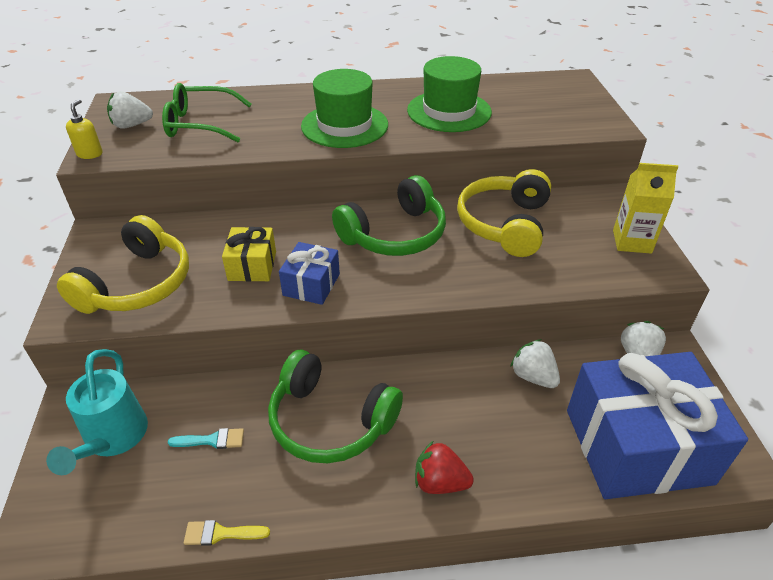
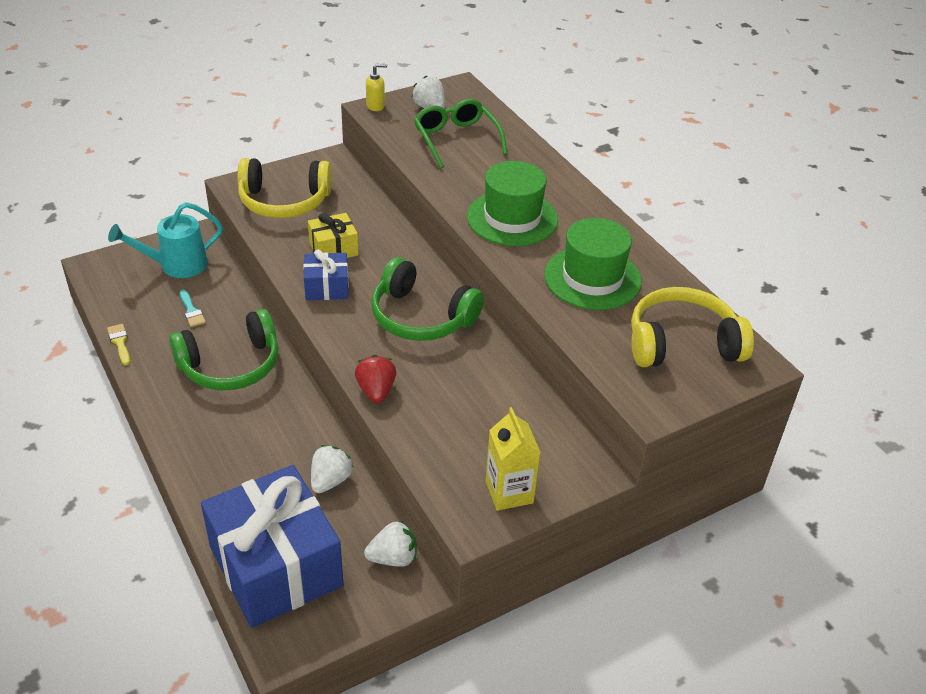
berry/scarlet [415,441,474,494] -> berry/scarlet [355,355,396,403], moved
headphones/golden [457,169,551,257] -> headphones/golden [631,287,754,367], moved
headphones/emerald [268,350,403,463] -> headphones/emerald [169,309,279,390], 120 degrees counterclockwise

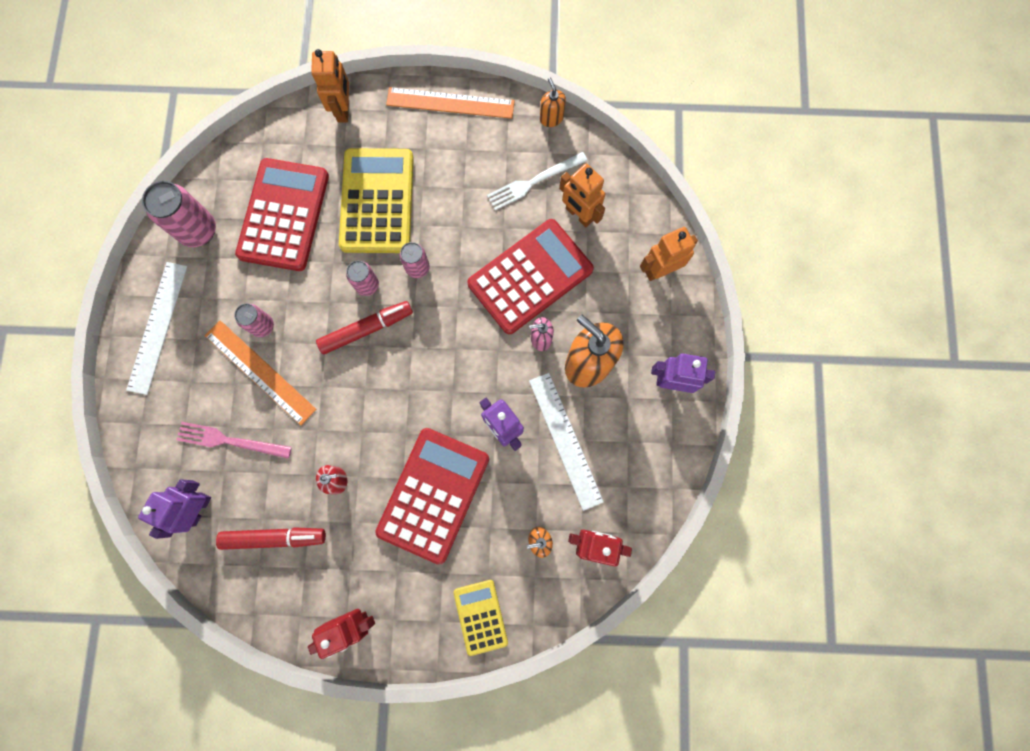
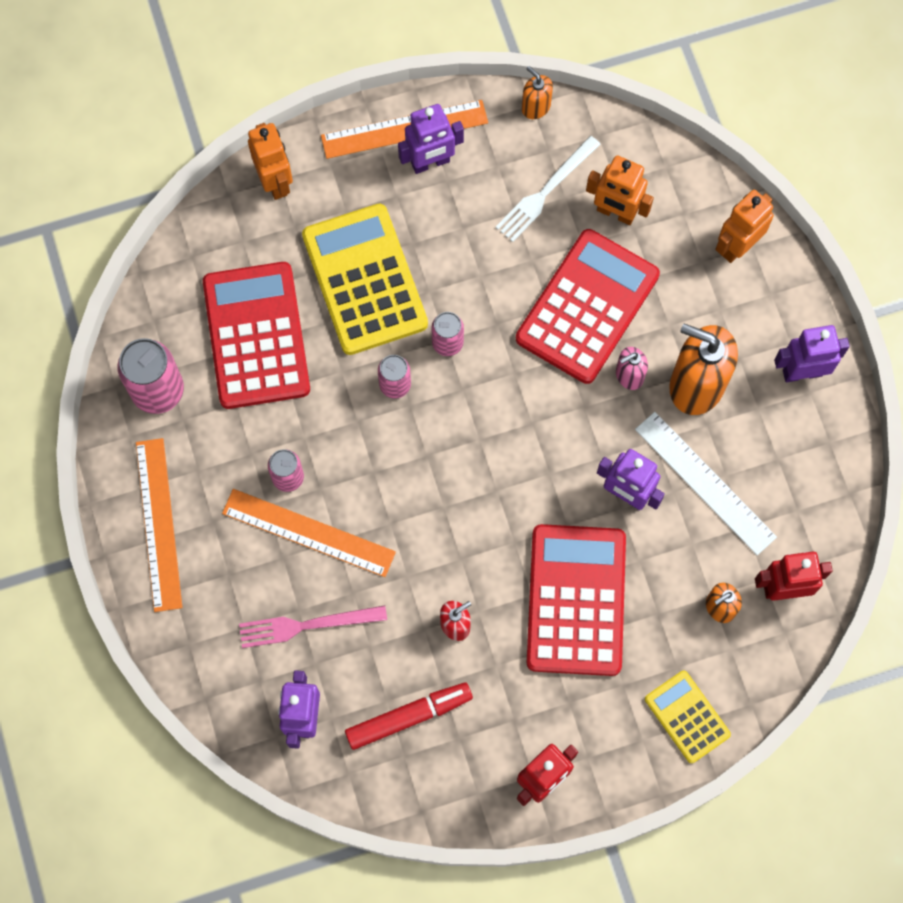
marker/scarlet [316,301,413,354] -> none
none -> robot figure/violet [398,104,464,174]
ruler/white [126,262,187,395] -> ruler/orange [136,438,183,612]

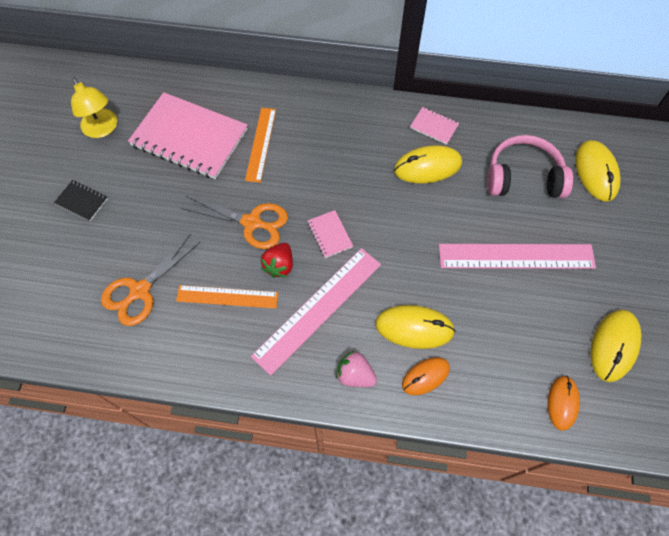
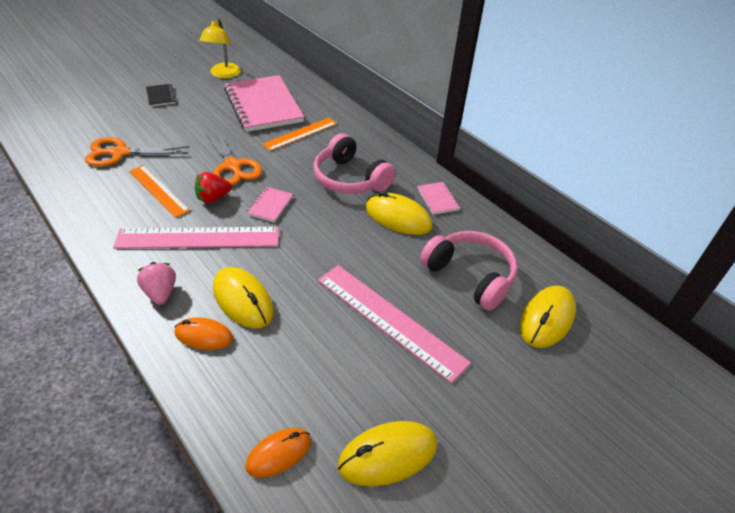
none -> headphones/rosy [314,133,396,194]

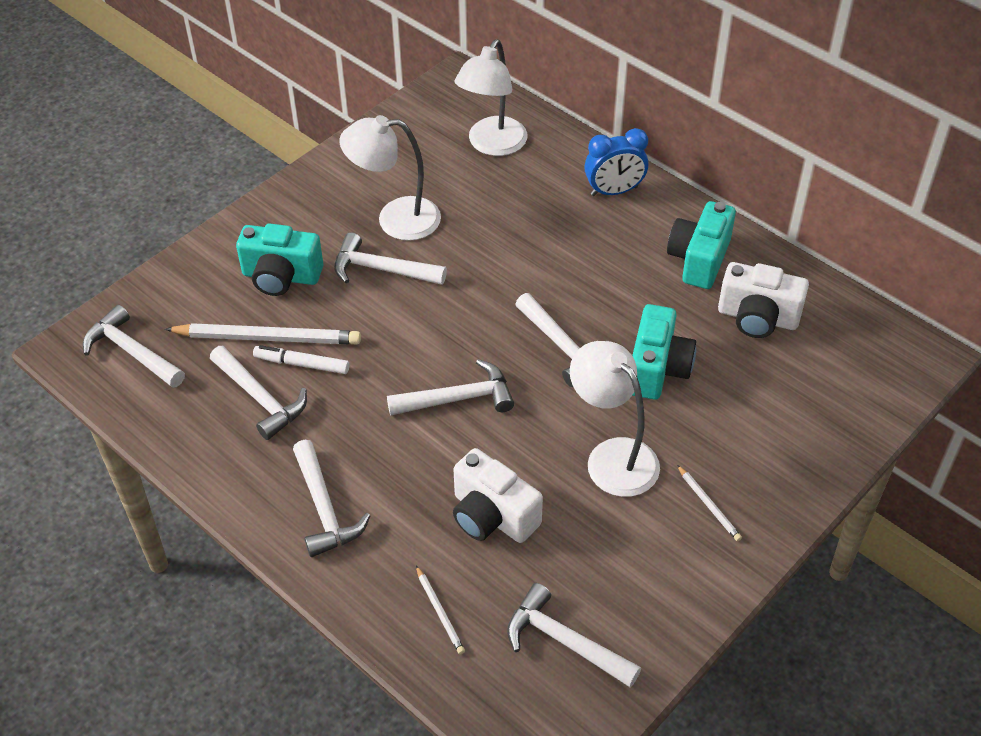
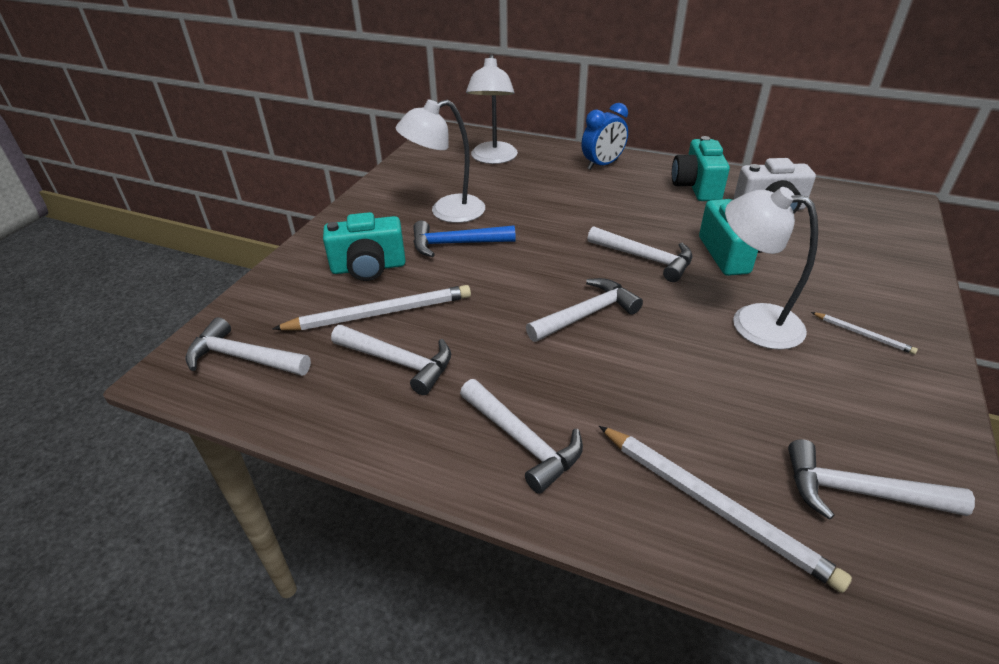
marker/white [253,345,349,374] -> none
compact camera/white [453,448,543,543] -> none
carpenter's hammer/white [334,233,447,285] -> carpenter's hammer/cobalt [413,221,516,257]
pencil/white [416,566,465,655] -> pencil/white [599,426,852,593], x2.09

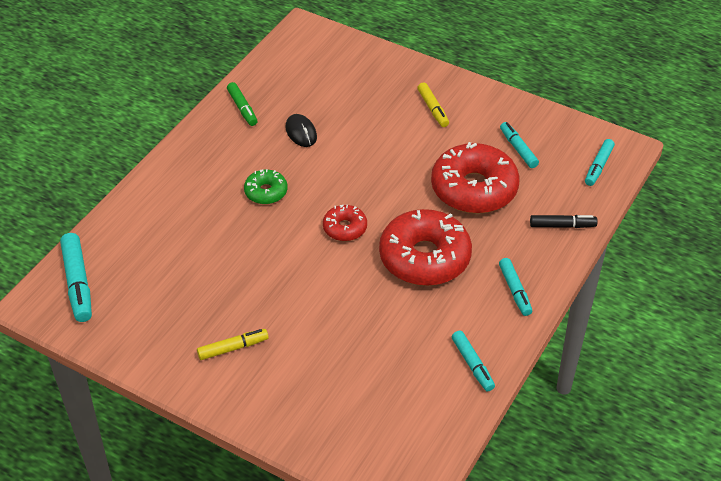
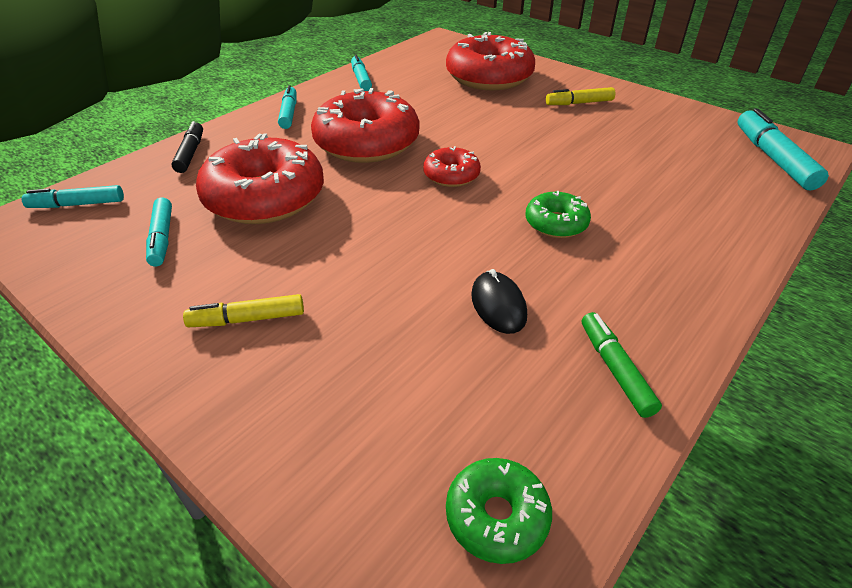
none -> doughnut/scarlet [446,32,535,90]
none -> doughnut/emerald [446,458,552,564]
marker/golden [417,82,449,127] -> marker/golden [183,294,304,327], 90 degrees counterclockwise
marker/jet-black [530,215,598,228] -> marker/jet-black [171,121,203,173], 75 degrees clockwise
marker/turquoise [585,139,615,186] -> marker/turquoise [22,185,124,208], 135 degrees counterclockwise

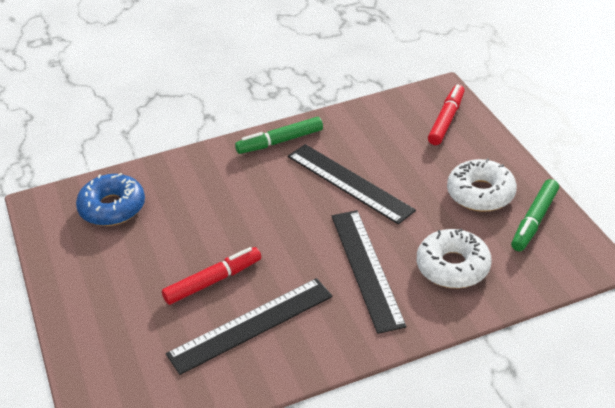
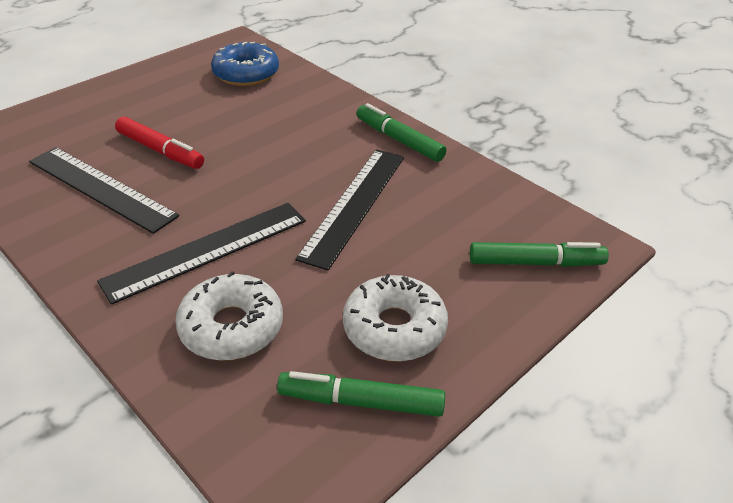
marker/scarlet [428,84,465,145] -> marker/emerald [470,242,609,267]

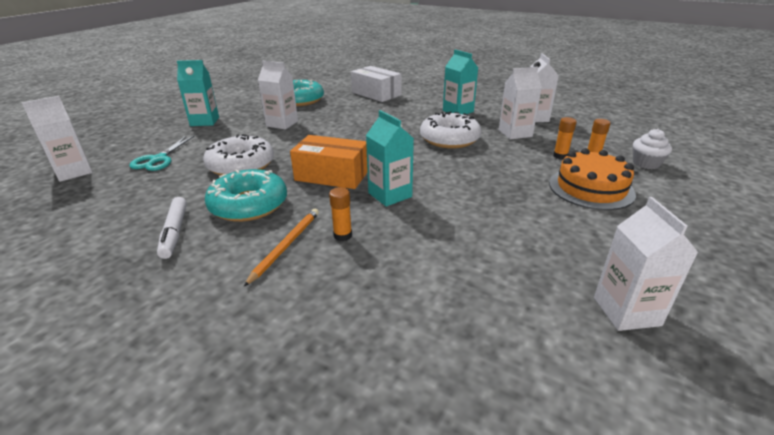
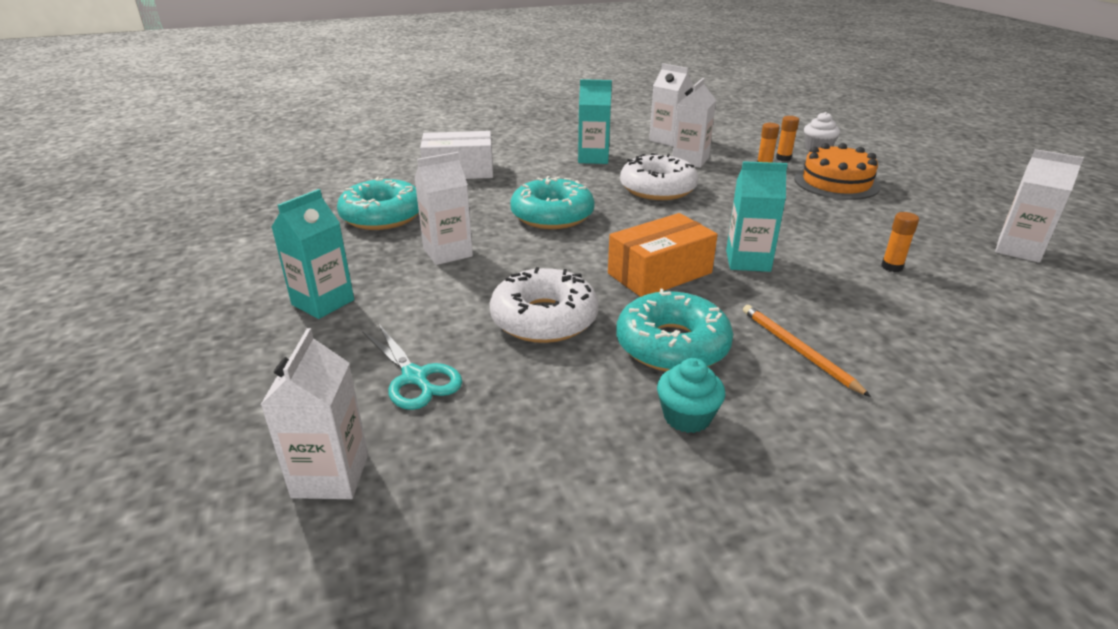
none -> doughnut/turquoise [510,176,595,229]
glue/orange [329,187,352,241] -> glue/orange [881,212,919,272], moved
marker/white [157,197,187,259] -> fairy cake/turquoise [657,358,725,433]

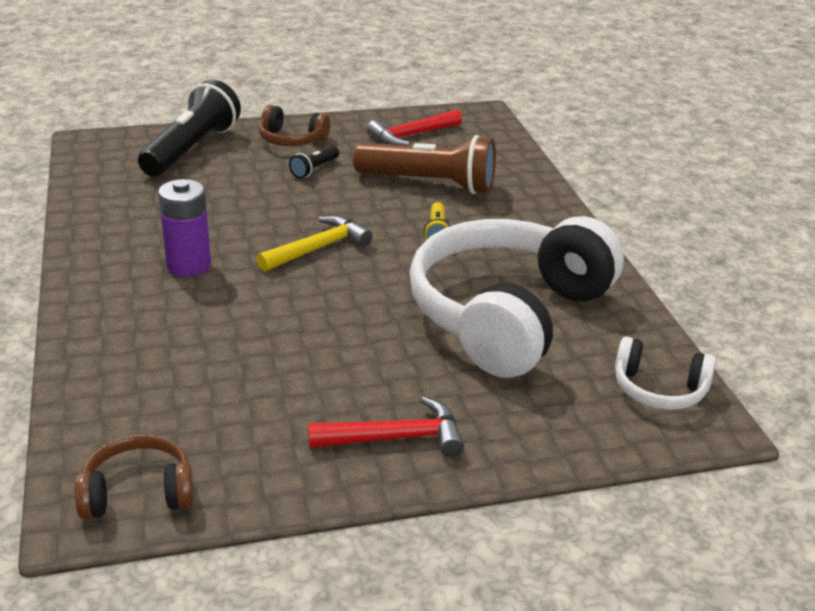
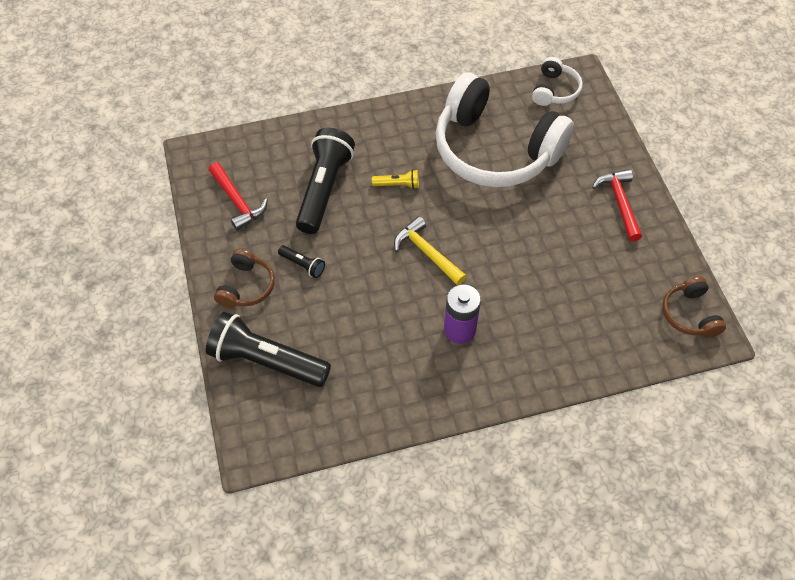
pocket torch/brown [353,135,496,194] -> pocket torch/jet-black [296,128,355,234]

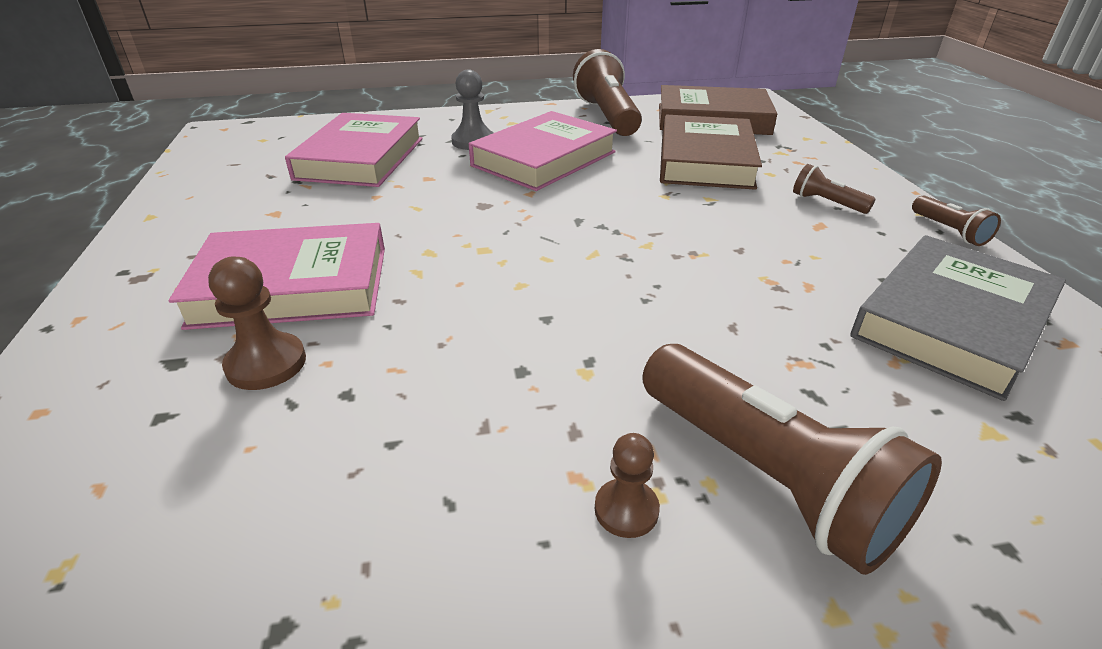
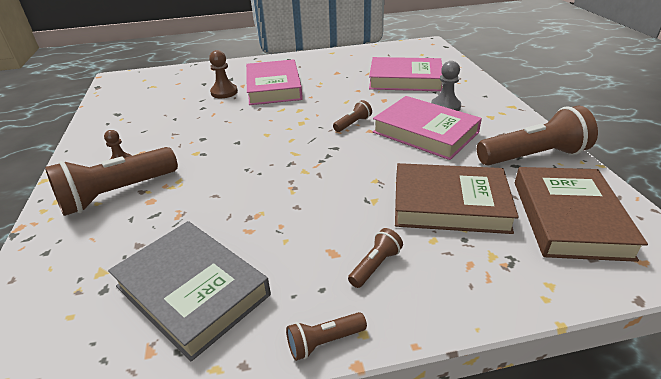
none -> pocket torch/brown [333,100,372,132]

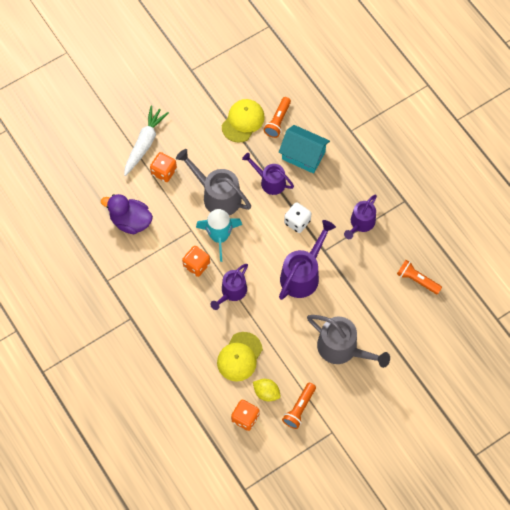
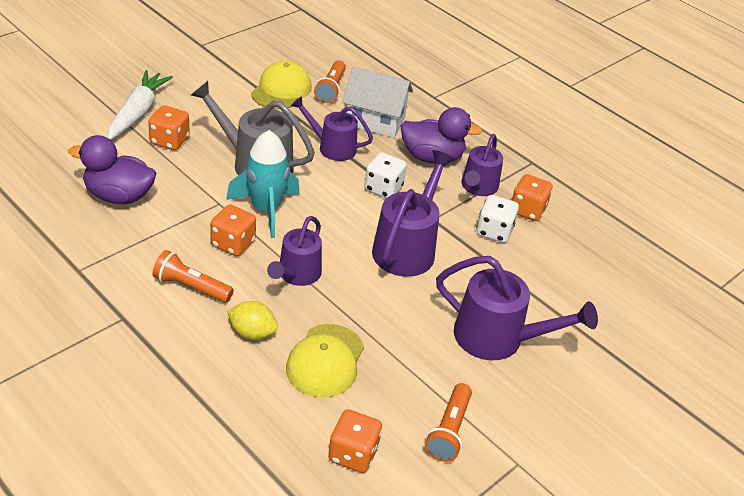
none -> duck/violet [400,107,482,164]
none -> dice/white [476,195,519,243]
none -> dice/orange [512,174,553,221]
lemon/golden [253,379,281,402] -> lemon/golden [227,301,278,340], moved
pocket torch/orange [397,260,442,295] -> pocket torch/orange [153,250,234,303], moved
house/turquoise [279,125,330,174] -> house/white [342,67,413,138]
sprinkling can/ash-grey [307,315,390,368] -> sprinkling can/violet [436,256,598,360]

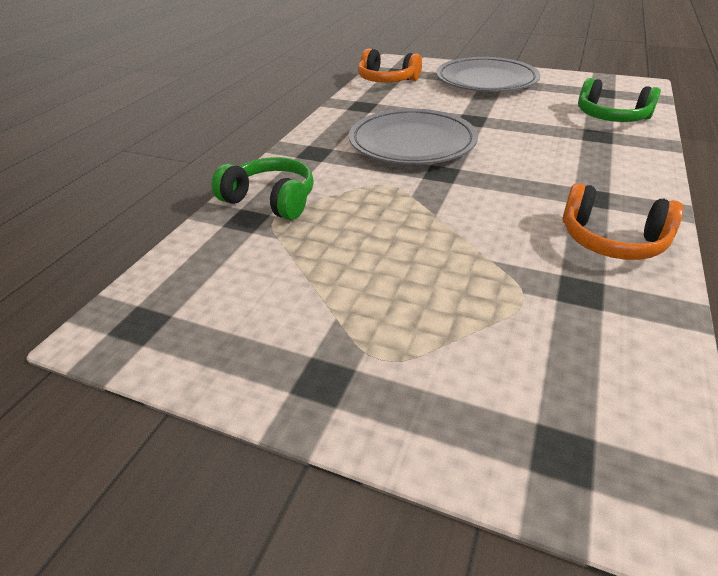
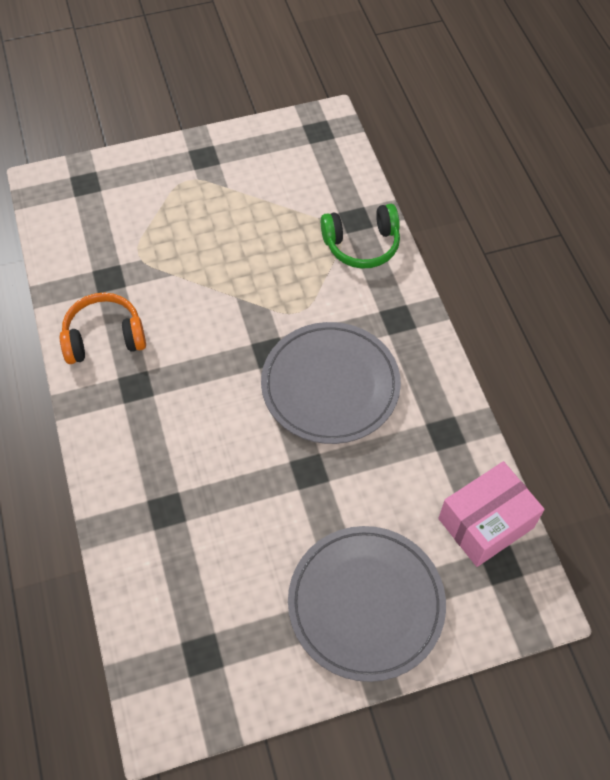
headphones/emerald [578,78,661,122] -> none
headphones/orange [358,48,422,82] -> parcel/rosy [438,461,545,567]

